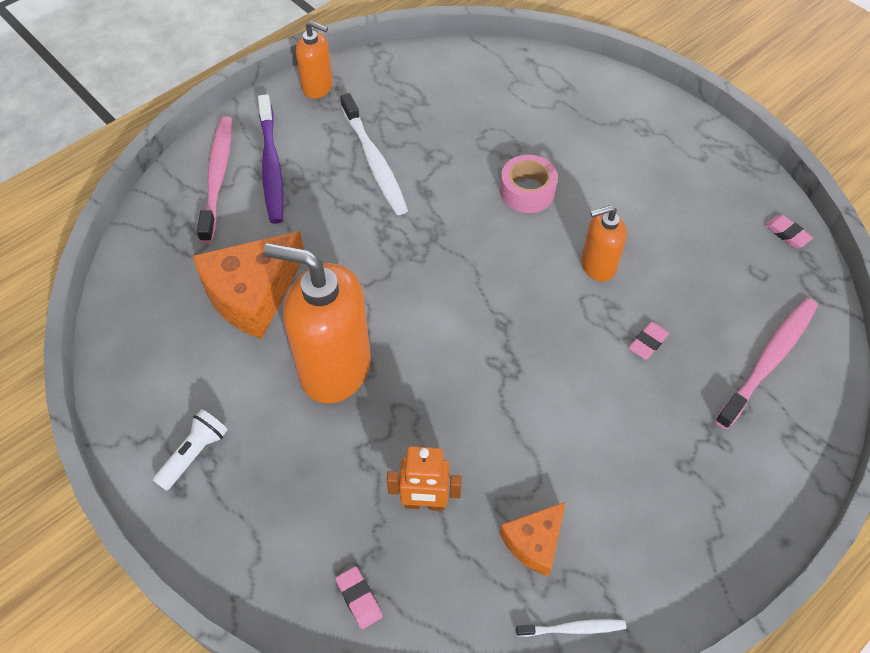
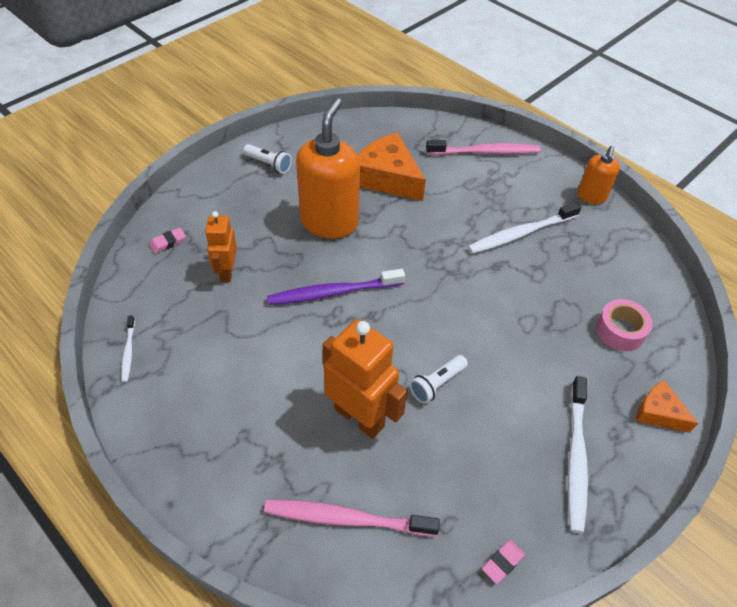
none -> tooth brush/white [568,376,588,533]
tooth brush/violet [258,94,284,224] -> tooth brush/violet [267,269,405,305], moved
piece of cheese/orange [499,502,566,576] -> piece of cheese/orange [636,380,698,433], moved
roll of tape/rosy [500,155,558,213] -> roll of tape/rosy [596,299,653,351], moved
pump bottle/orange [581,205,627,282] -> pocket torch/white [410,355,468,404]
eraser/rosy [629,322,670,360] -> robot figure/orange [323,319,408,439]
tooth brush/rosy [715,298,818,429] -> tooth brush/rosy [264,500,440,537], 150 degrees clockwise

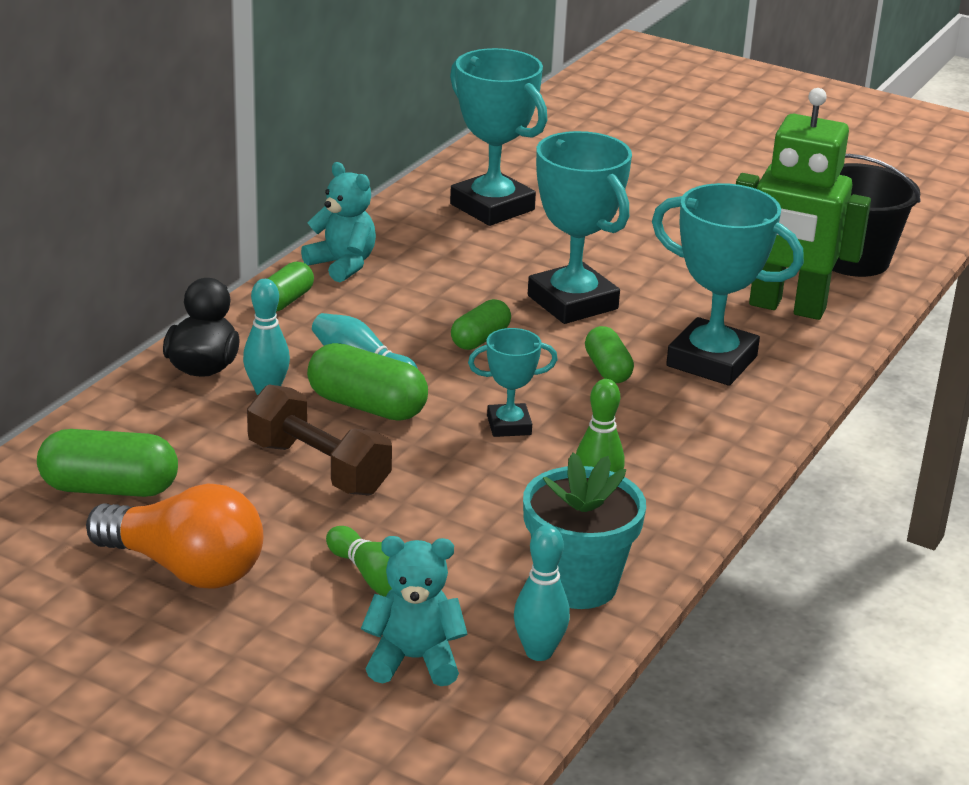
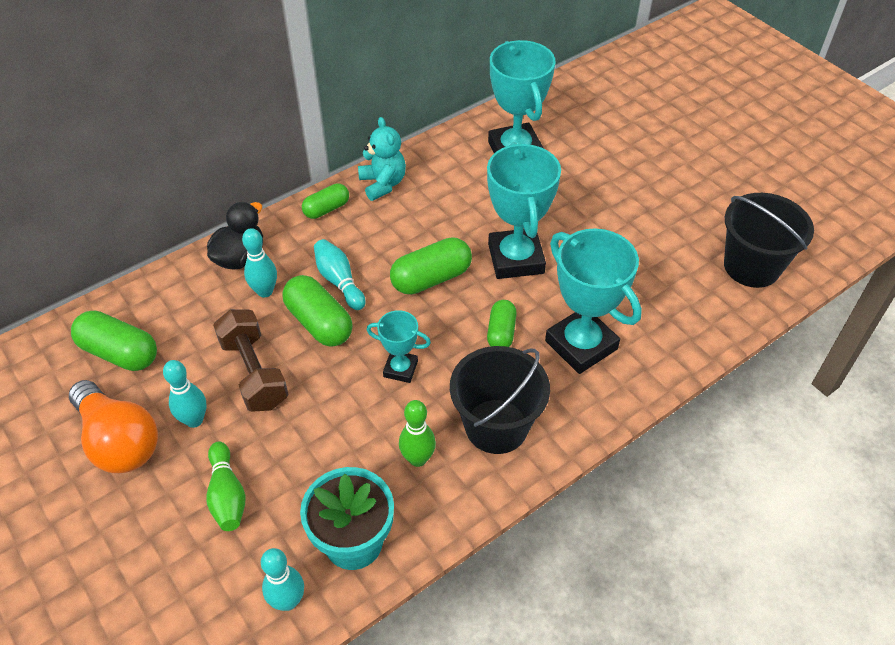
stuffed bear/turquoise [361,536,468,686] -> none
robot figure/emerald [736,88,871,320] -> none
none -> bowling pin/turquoise [163,360,206,428]
none -> pail/jet-black [450,346,550,454]
pill/emerald [451,299,511,350] -> pill/emerald [390,237,472,294], x1.58

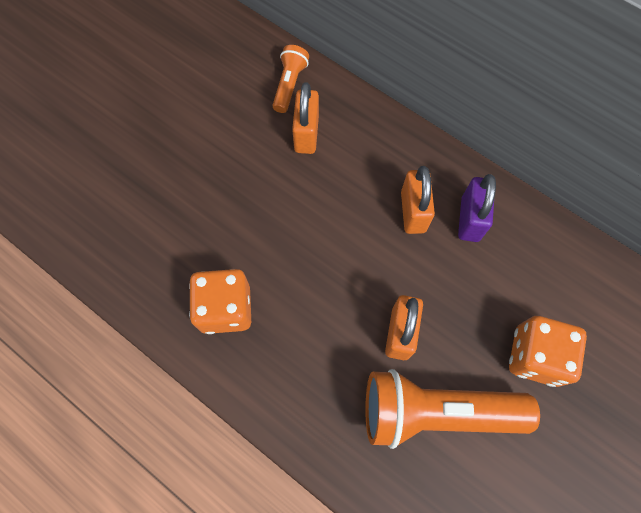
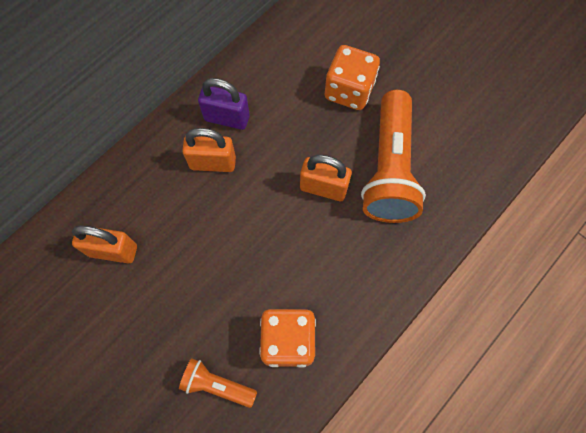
pocket torch/orange [272,45,309,113] -> pocket torch/orange [179,358,257,408], moved

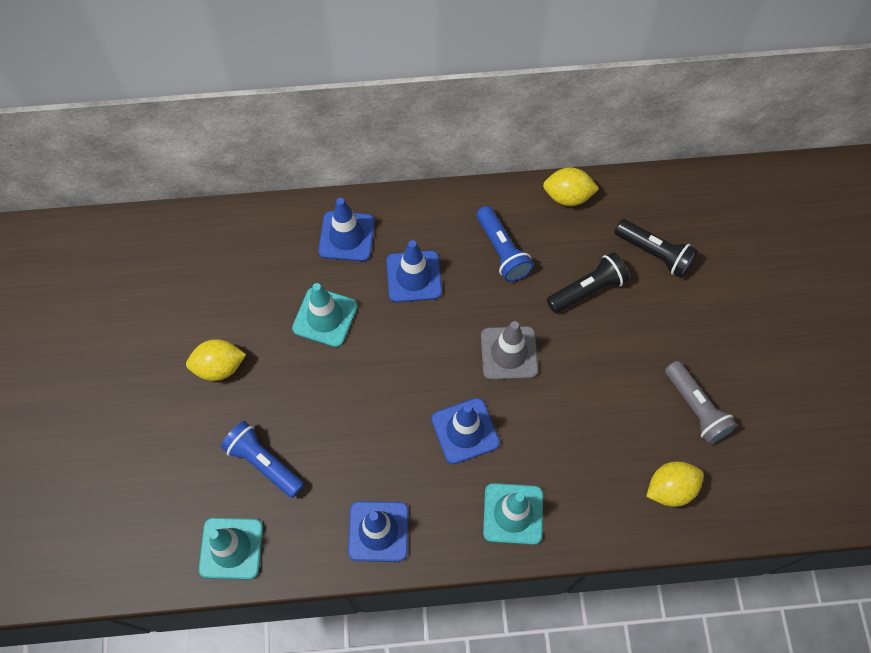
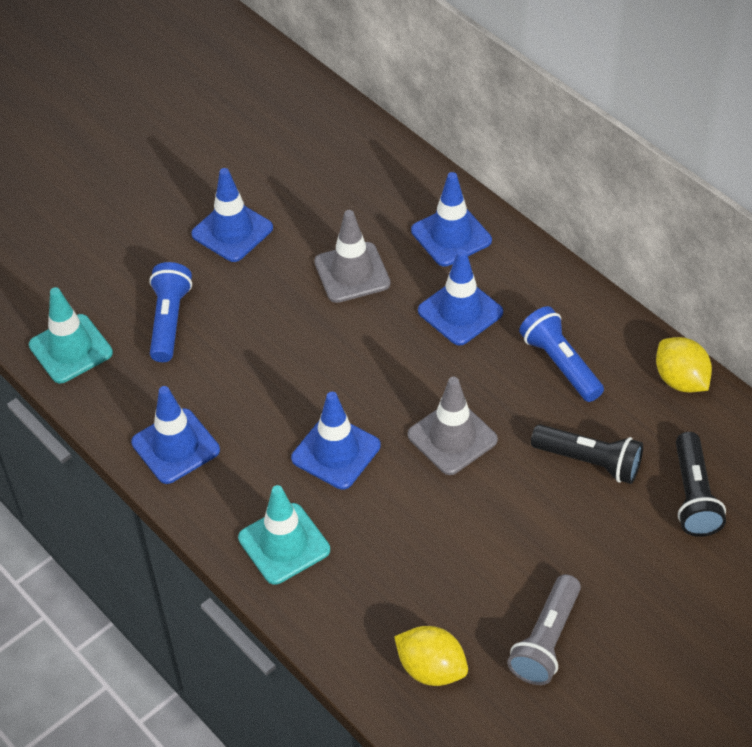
lemon/golden [186,339,246,381] -> safety cone/cobalt [191,168,273,262]
safety cone/turquoise [292,283,358,347] -> safety cone/ash-grey [314,210,391,303]
pocket torch/cobalt [476,206,534,282] -> pocket torch/cobalt [519,306,604,402], 120 degrees clockwise

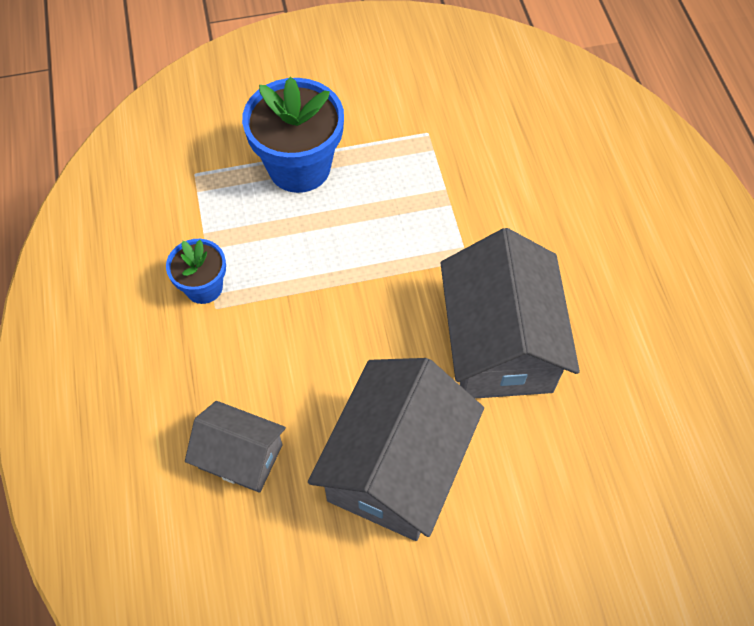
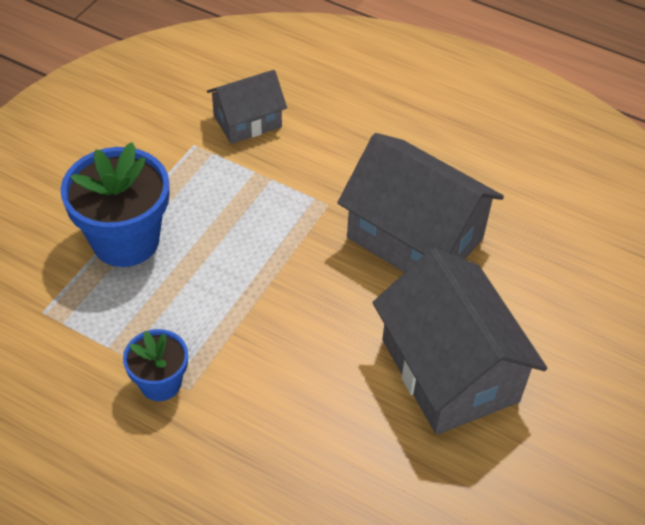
house/ash-grey [185,401,286,493] -> house/ash-grey [207,70,287,144], moved

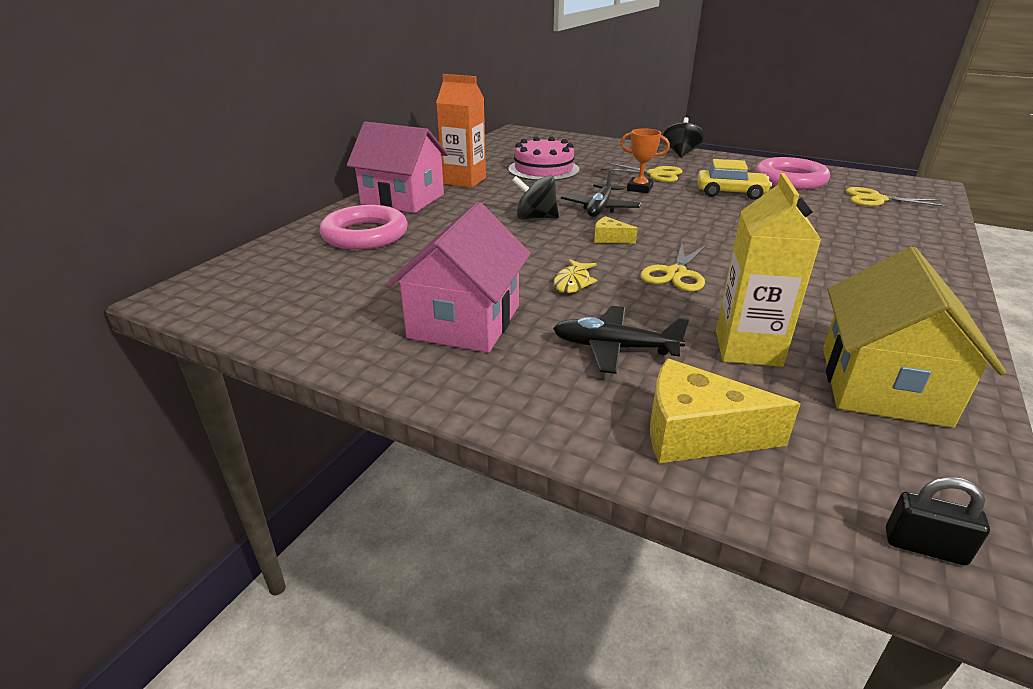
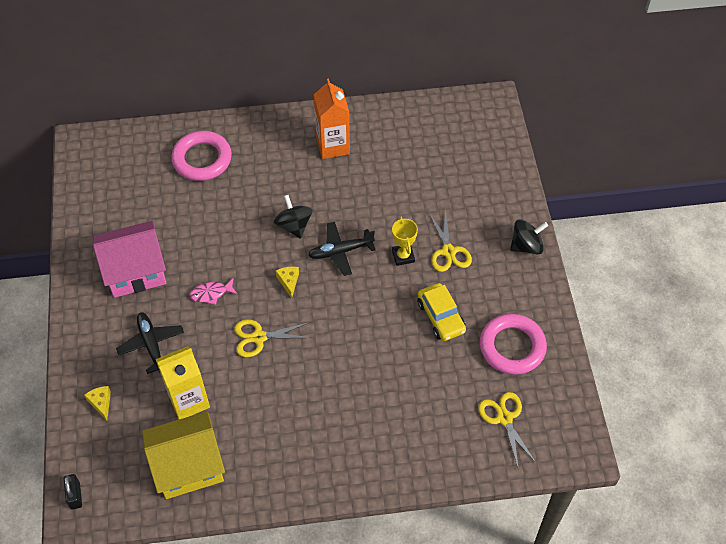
house/rosy [347,122,448,213] -> none
cake/rosy [508,136,579,181] -> none
toy fish/golden [554,259,597,293] -> toy fish/rosy [190,278,237,305]
trophy/orange [620,129,670,193] -> trophy/golden [392,216,418,266]
piece of cheese/golden [650,359,800,463] -> piece of cheese/golden [84,386,111,421], x0.52

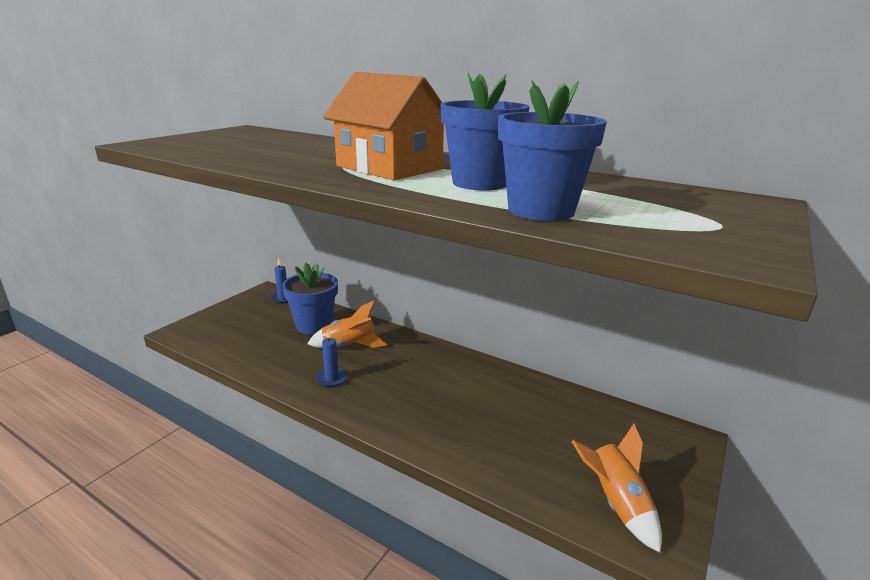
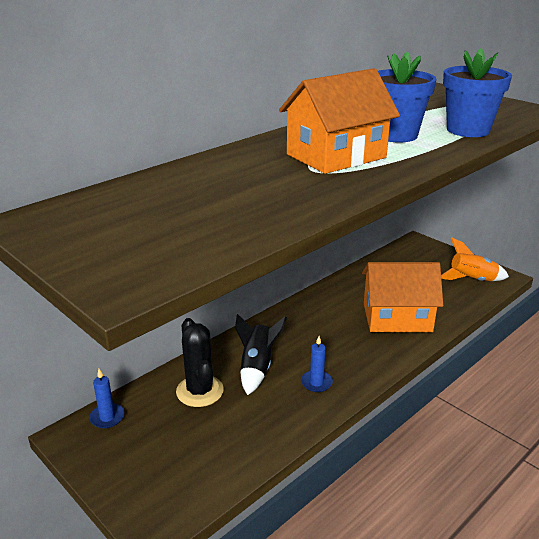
none -> house/orange [362,262,443,332]
flower pot/cobalt [282,263,338,335] -> prickly plant/jet-black [176,318,224,407]
toy rocket/orange [307,300,387,348] -> toy rocket/jet-black [235,314,287,395]

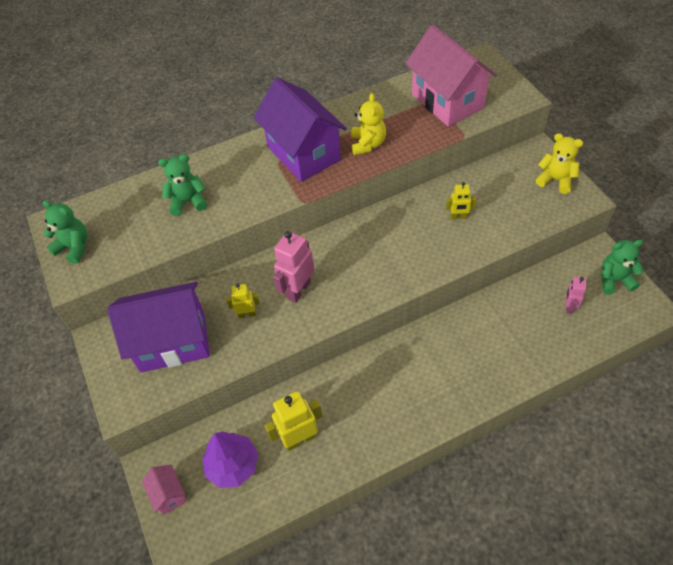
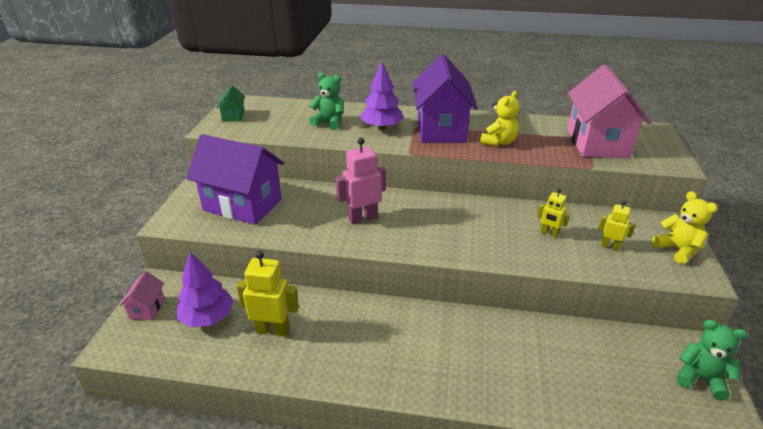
robot figure/rosy [566,277,586,314] -> none
none -> tree/violet [360,62,404,130]
robot figure/golden [226,283,260,319] -> robot figure/golden [598,200,635,251], moved
stuffed bear/emerald [42,200,87,264] -> house/emerald [216,85,245,122]

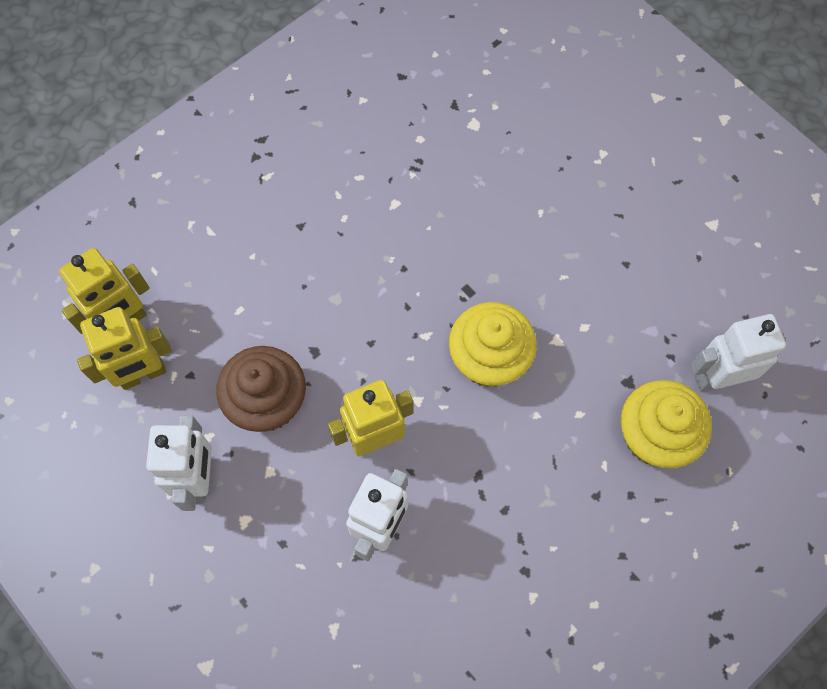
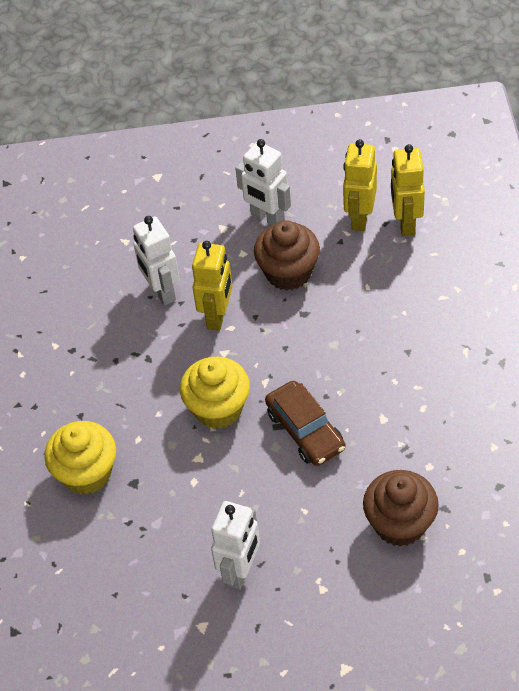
none -> toy car/brown [265,381,345,466]
none -> fairy cake/brown [363,470,439,547]
robot figure/white [690,314,786,392] -> robot figure/white [211,501,260,590], moved

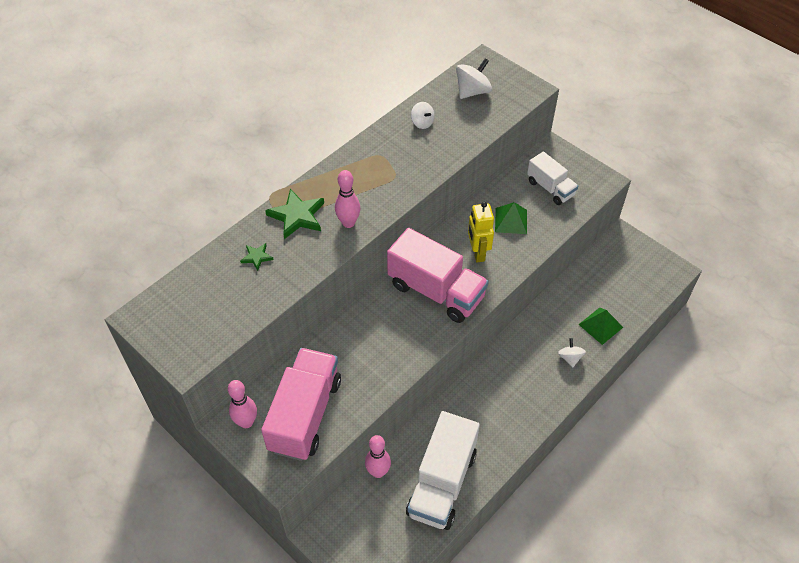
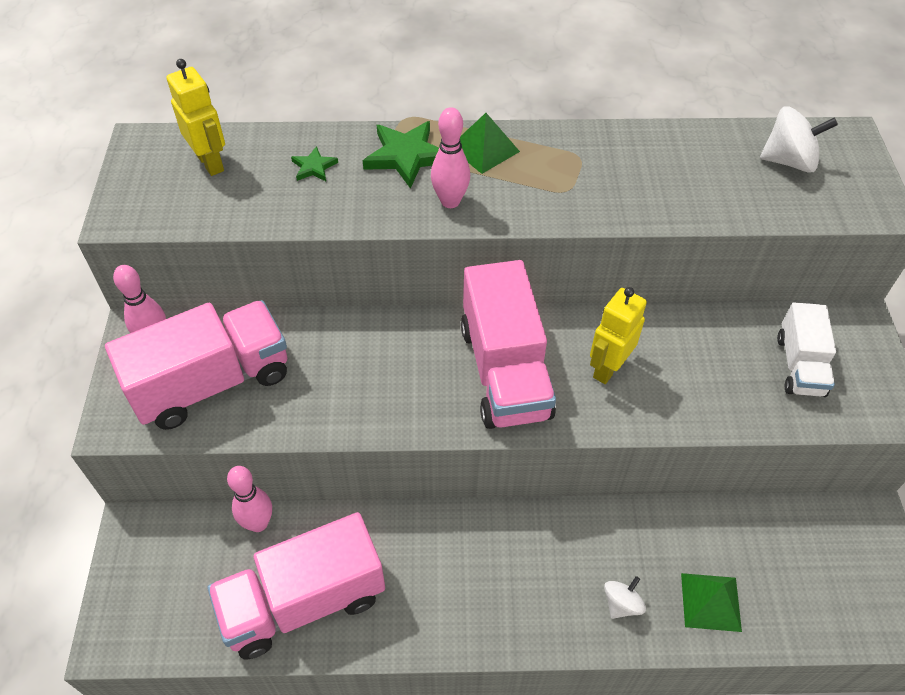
toy top/white [411,102,435,129] -> none
none -> robot figure/golden [166,59,225,176]
solid pyramid/emerald [495,202,527,234] -> solid pyramid/emerald [460,113,520,174], moved
lorry/white [406,411,480,530] -> lorry/rosy [207,512,385,659]

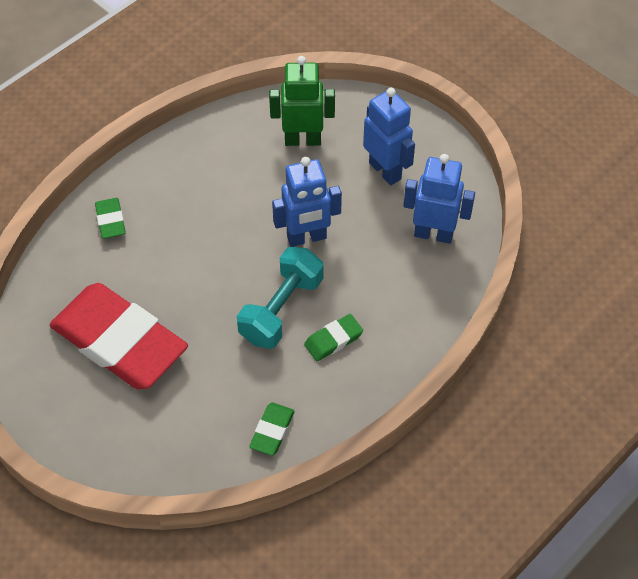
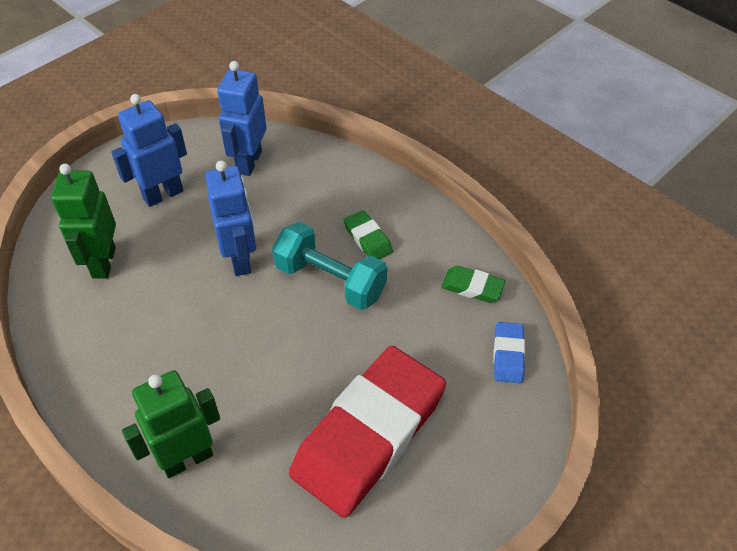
none -> eraser/cobalt [493,322,525,383]
eraser/emerald [95,198,126,239] -> robot figure/emerald [122,370,220,478]

